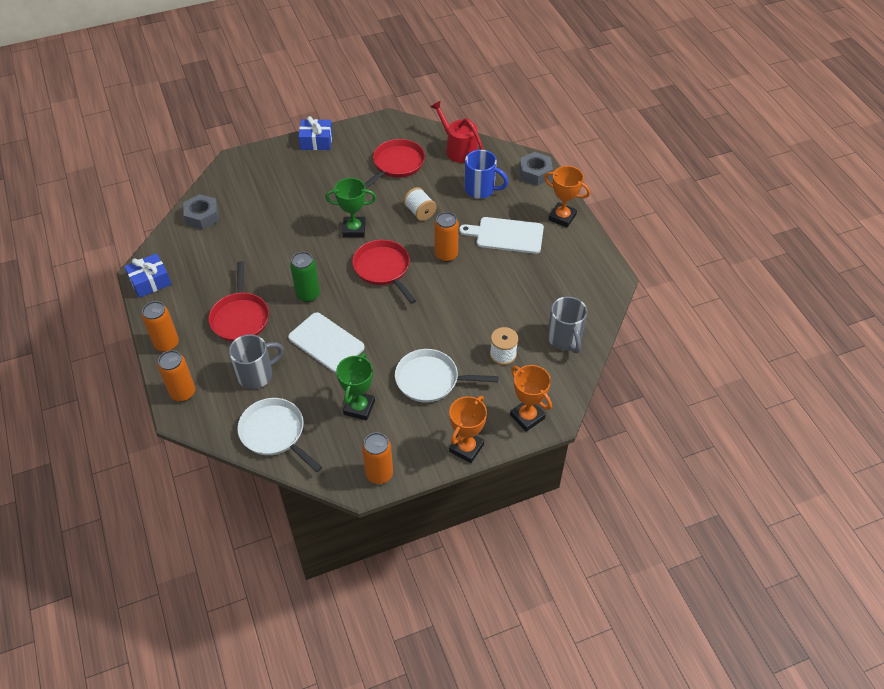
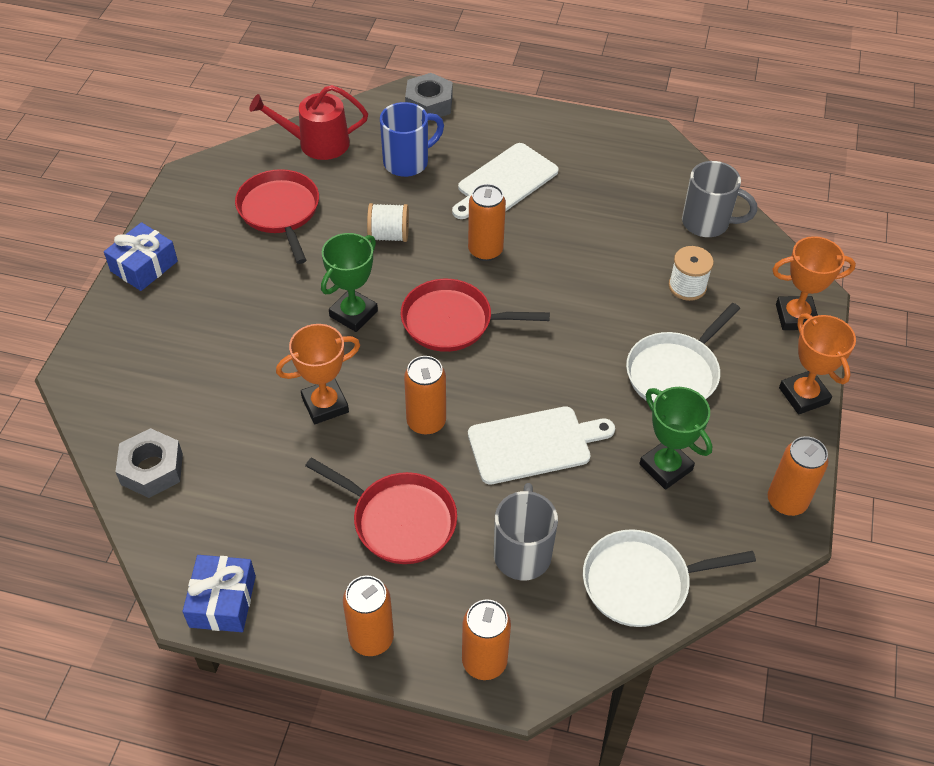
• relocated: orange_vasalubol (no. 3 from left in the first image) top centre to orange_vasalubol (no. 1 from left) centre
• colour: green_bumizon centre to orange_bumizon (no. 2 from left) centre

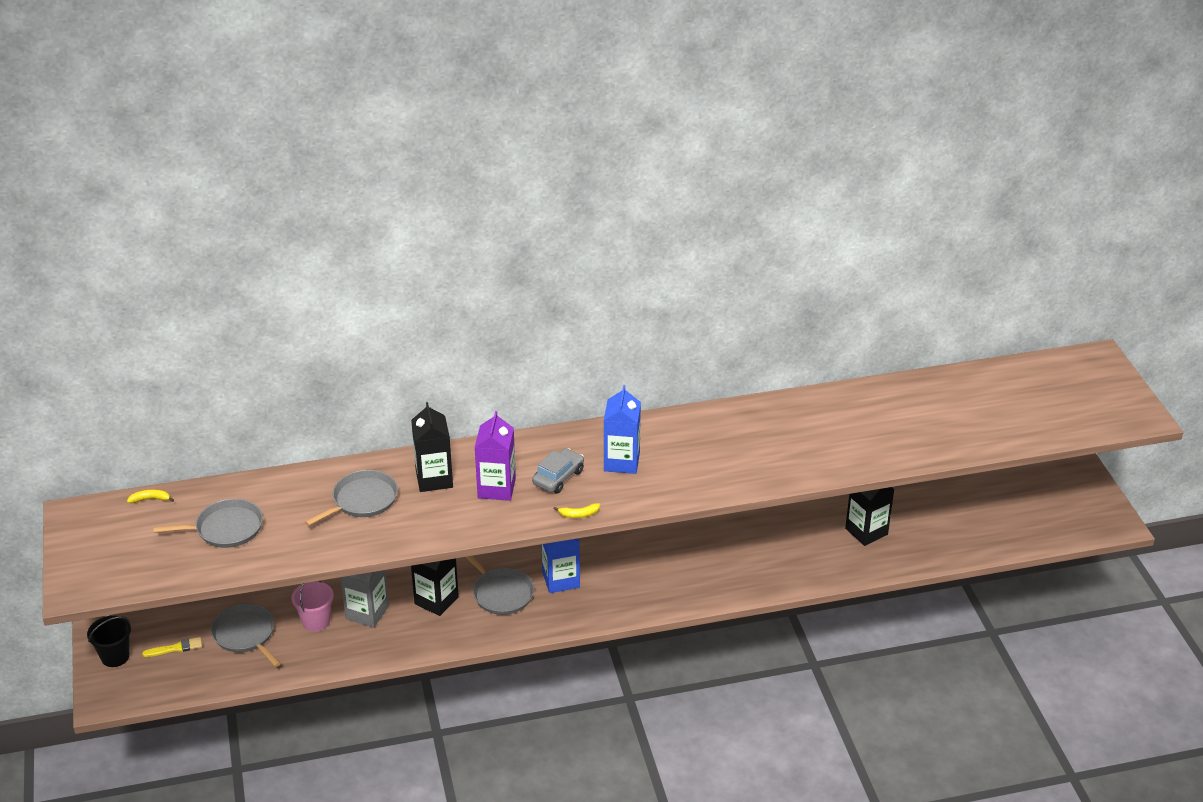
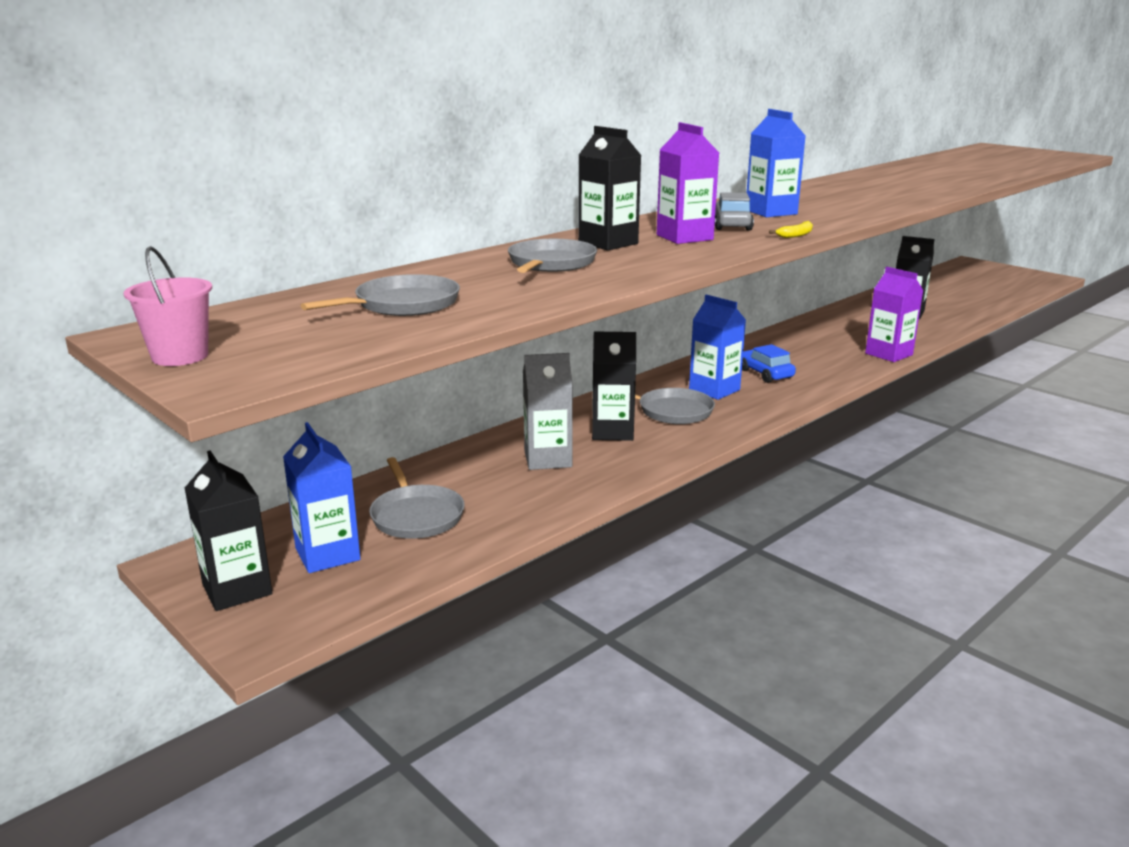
• missing: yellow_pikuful (no. 1 from left) middle left
• appeared: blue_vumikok middle right
• appeared: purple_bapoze (no. 2 from left) middle right
• relocated: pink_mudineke bottom left to middle left
• exchanged: black_mudineke bottom left to black_bapoze (no. 1 from left) middle left
• exchanged: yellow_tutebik bottom left to blue_bapoze (no. 1 from left) middle left
• spun: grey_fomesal (no. 2 from left) bottom left = centre 135 degrees counterclockwise

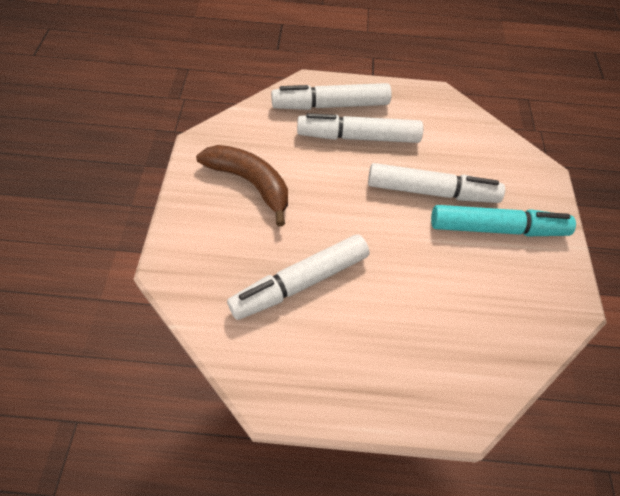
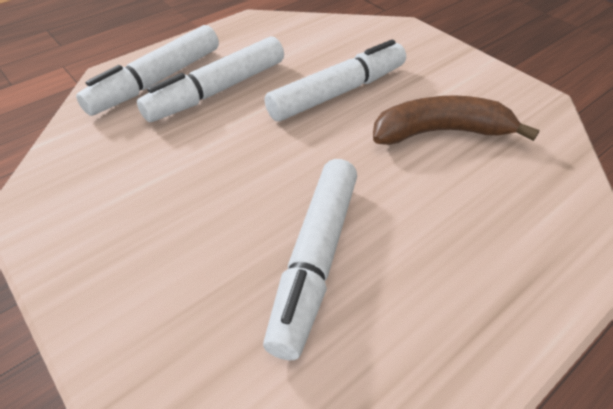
• missing: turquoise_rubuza middle right
• relocated: brown_pikuful centre to top right

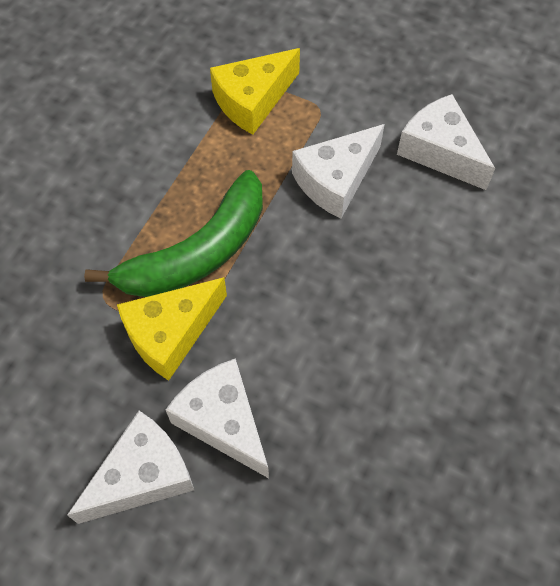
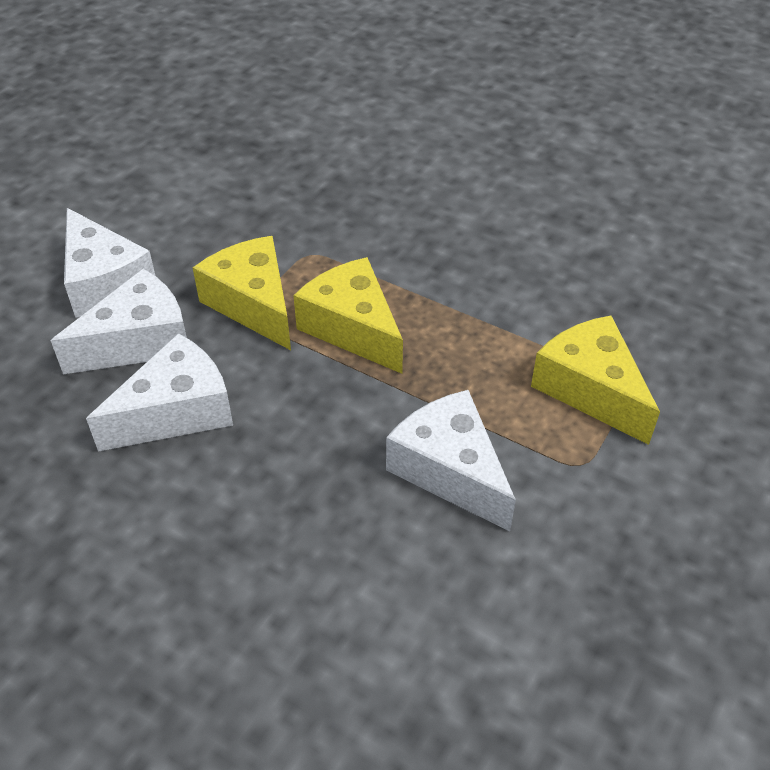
• relocated: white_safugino (no. 4 from left in the first image) top right to white_safugino (no. 3 from left) middle left
• exchanged: green_pikuful middle left to yellow_safugino (no. 2 from left) centre

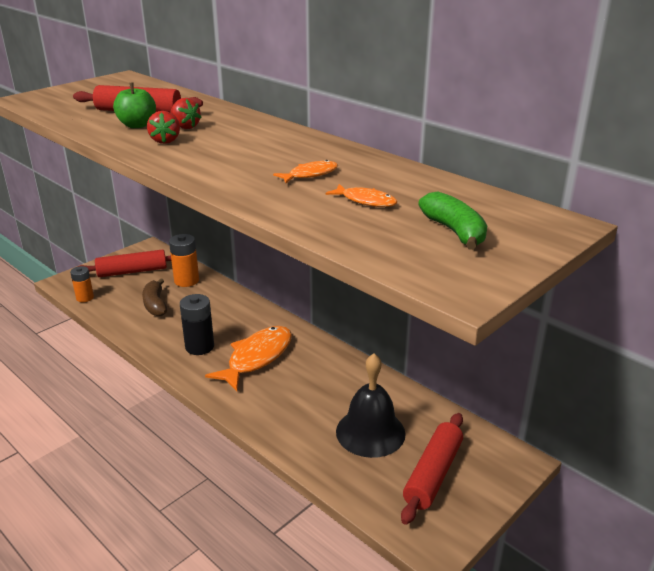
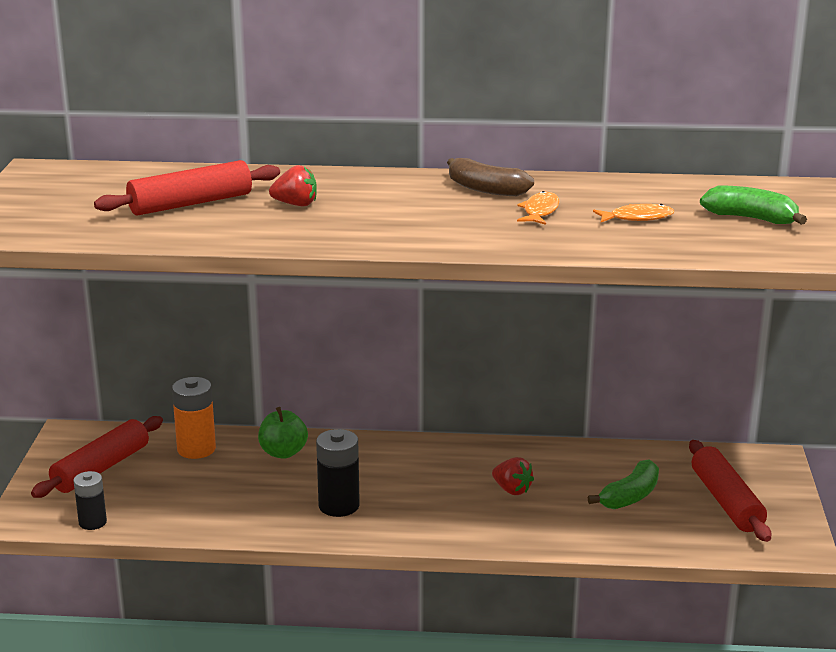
• missing: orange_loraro (no. 1 from left) centre
• relocated: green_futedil top left to centre
• relocated: brown_pikuful middle left to top centre
• relocated: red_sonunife (no. 1 from left in the first image) top left to red_sonunife (no. 2 from left) bottom centre
• exchanged: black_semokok bottom centre to green_pikuful (no. 1 from left) bottom right
• colour: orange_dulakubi (no. 1 from left) middle left to black_dulakubi (no. 1 from left) bottom left

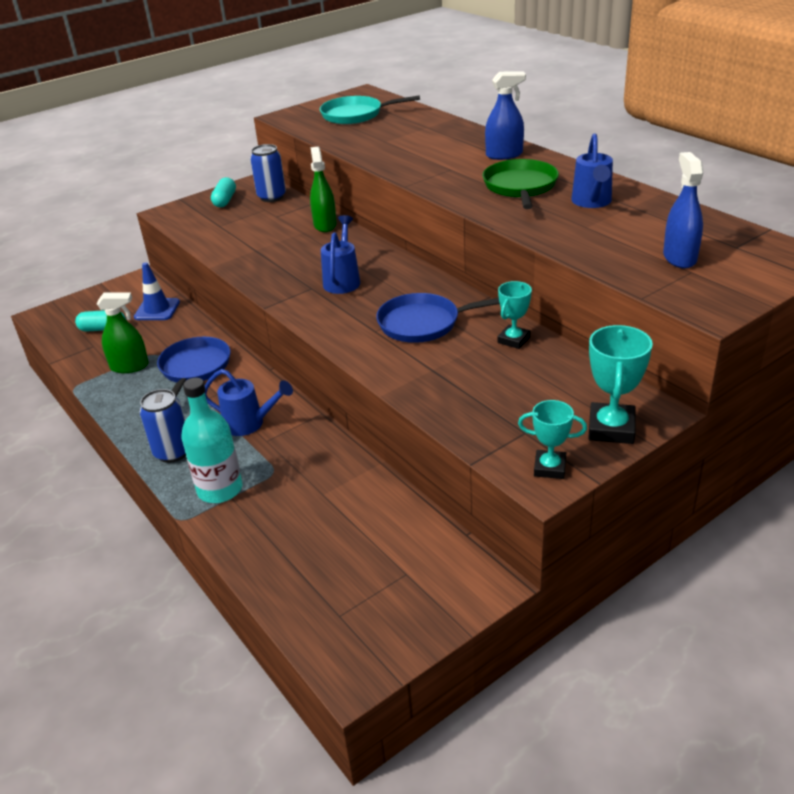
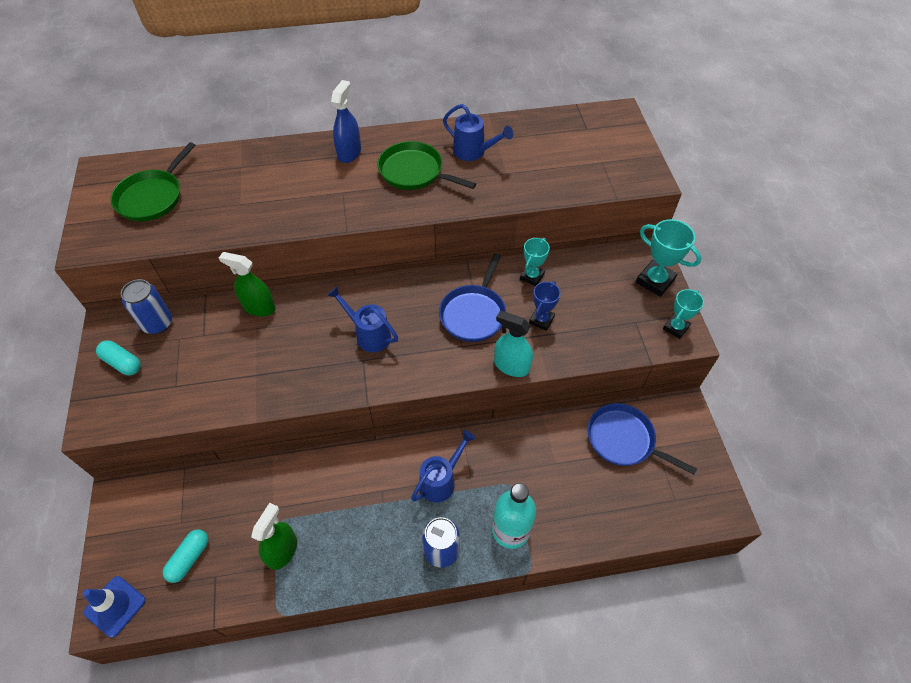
• missing: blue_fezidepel (no. 2 from left) top right
• appeared: turquoise_fezidepel centre
• appeared: blue_vasalubol centre
• relocated: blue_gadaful middle left to bottom left
• relocated: blue_fomesal (no. 1 from left in the first image) middle left to blue_fomesal (no. 2 from left) middle right
• colour: turquoise_fomesal top centre to green_fomesal (no. 1 from left) top left
• spun: turquoise_vasalubol (no. 1 from left) centre = centre 60 degrees clockwise

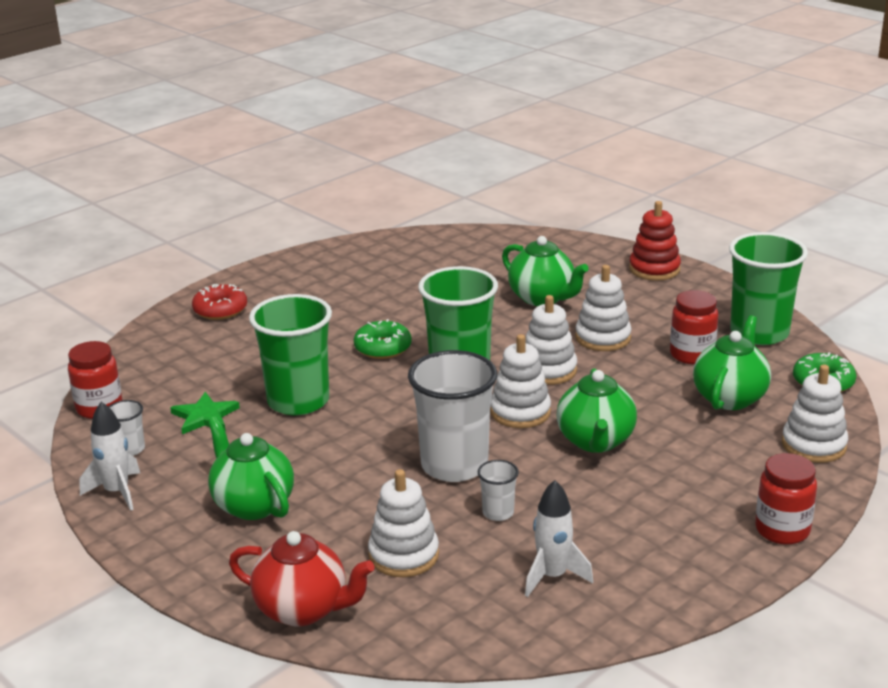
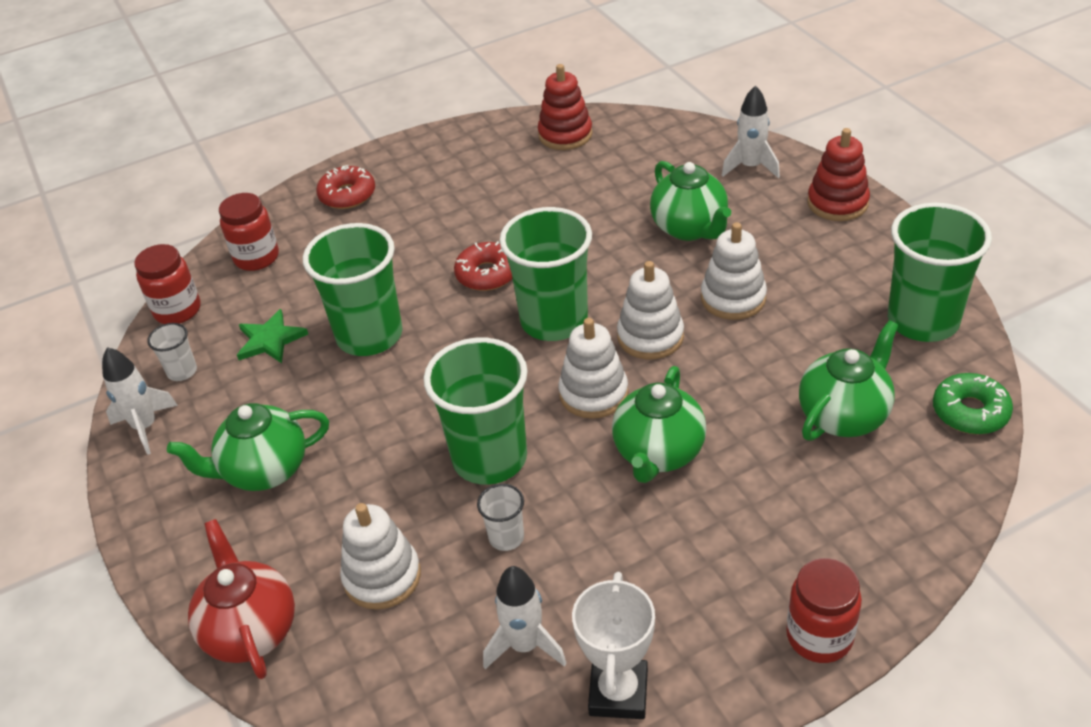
• missing: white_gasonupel (no. 5 from left) middle right
• appeared: red_gasonupel (no. 1 from left) top centre
• appeared: white_vasalubol bottom centre
• appeared: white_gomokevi (no. 3 from left) top right
• relocated: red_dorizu (no. 2 from left) middle right to top left
• colour: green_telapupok (no. 1 from left) centre to red_telapupok (no. 2 from left) centre
• colour: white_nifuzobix (no. 2 from left) centre to green_nifuzobix (no. 2 from left) centre
• spun: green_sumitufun (no. 1 from left) bottom left = middle left 90 degrees counterclockwise
• spun: red_sumitufun bottom centre = bottom left 150 degrees counterclockwise

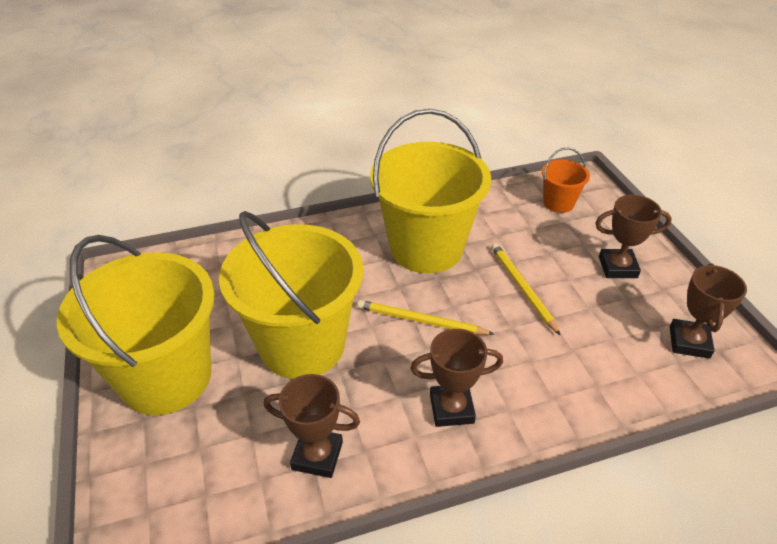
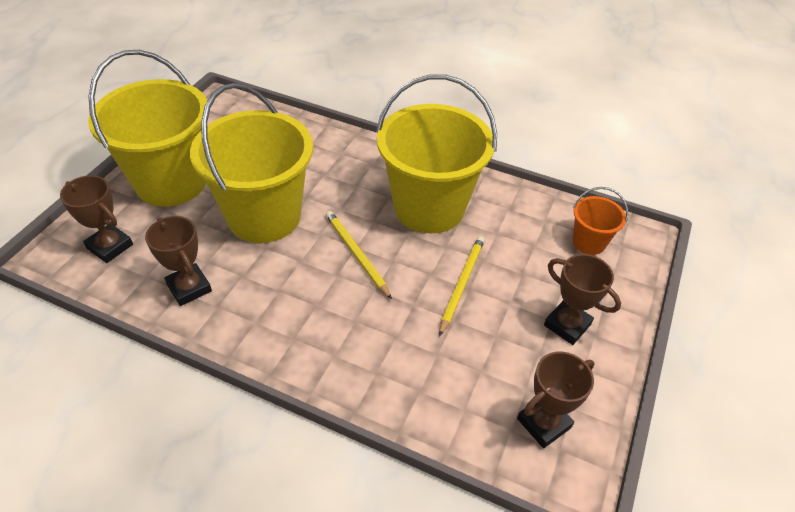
• relocated: brown_vasalubol (no. 2 from left in the first image) bottom centre to brown_vasalubol (no. 1 from left) middle left

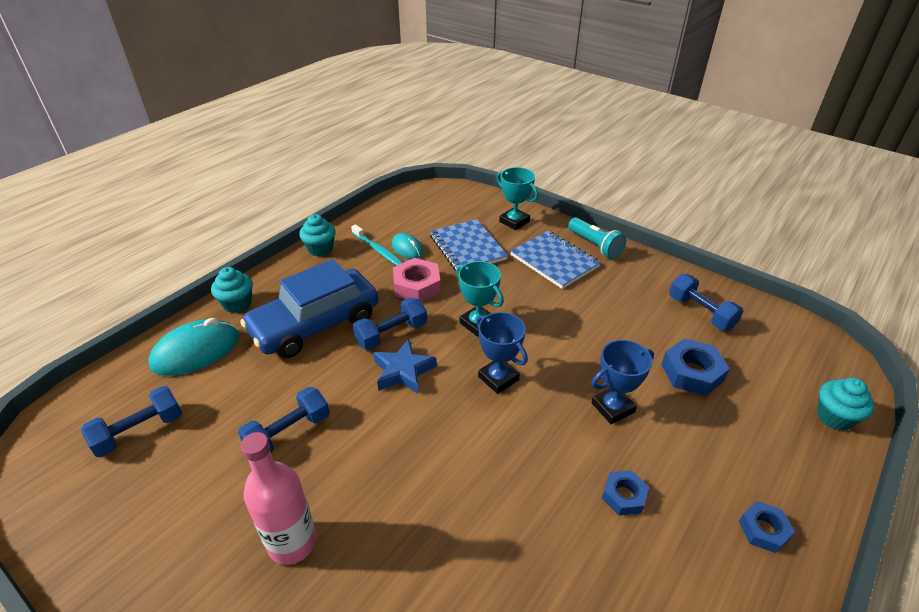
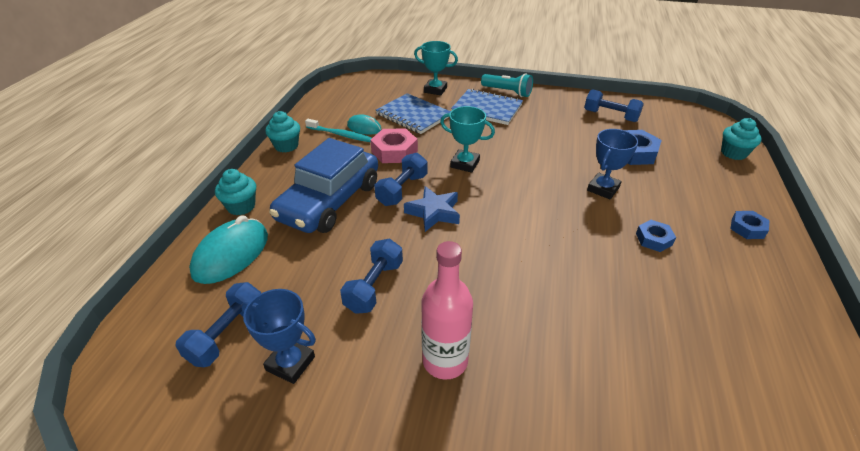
• relocated: blue_vasalubol (no. 1 from left) centre to bottom left

